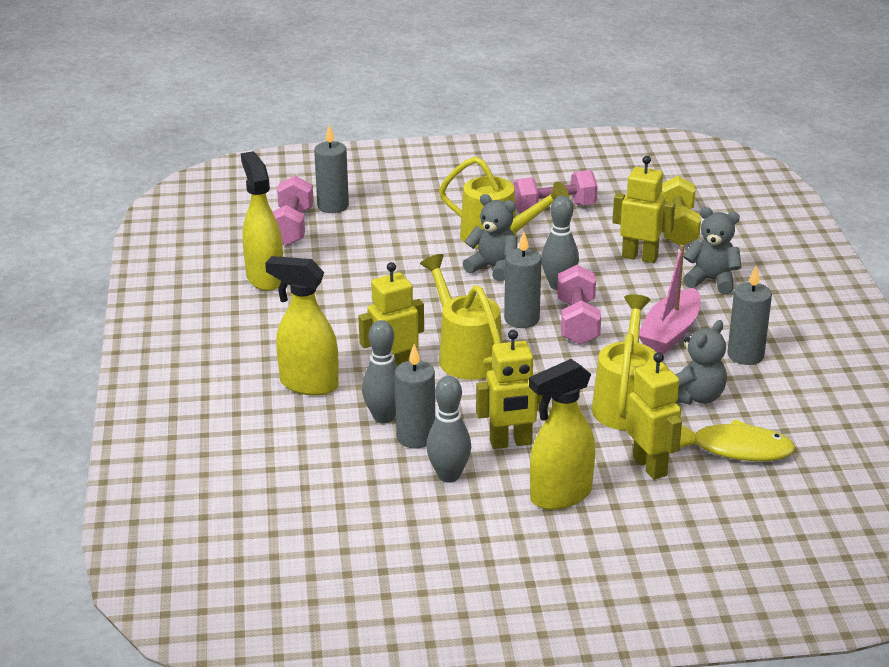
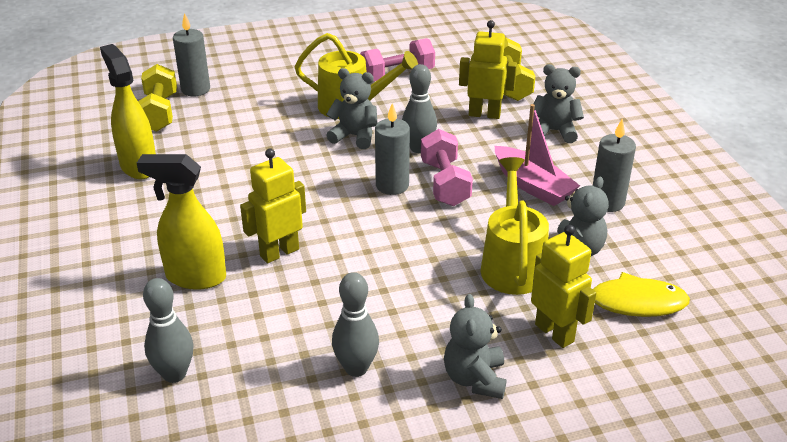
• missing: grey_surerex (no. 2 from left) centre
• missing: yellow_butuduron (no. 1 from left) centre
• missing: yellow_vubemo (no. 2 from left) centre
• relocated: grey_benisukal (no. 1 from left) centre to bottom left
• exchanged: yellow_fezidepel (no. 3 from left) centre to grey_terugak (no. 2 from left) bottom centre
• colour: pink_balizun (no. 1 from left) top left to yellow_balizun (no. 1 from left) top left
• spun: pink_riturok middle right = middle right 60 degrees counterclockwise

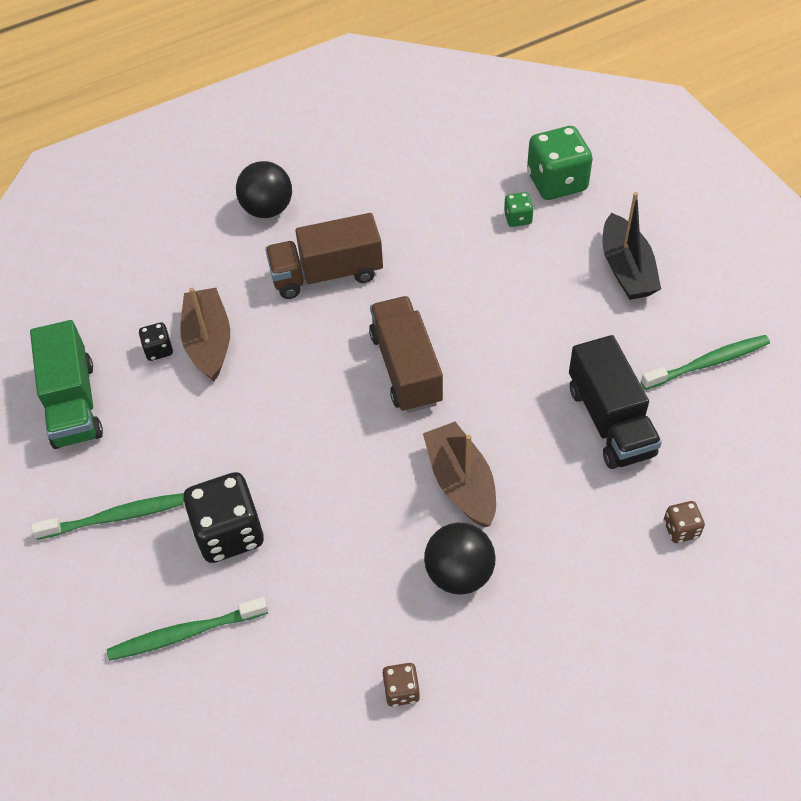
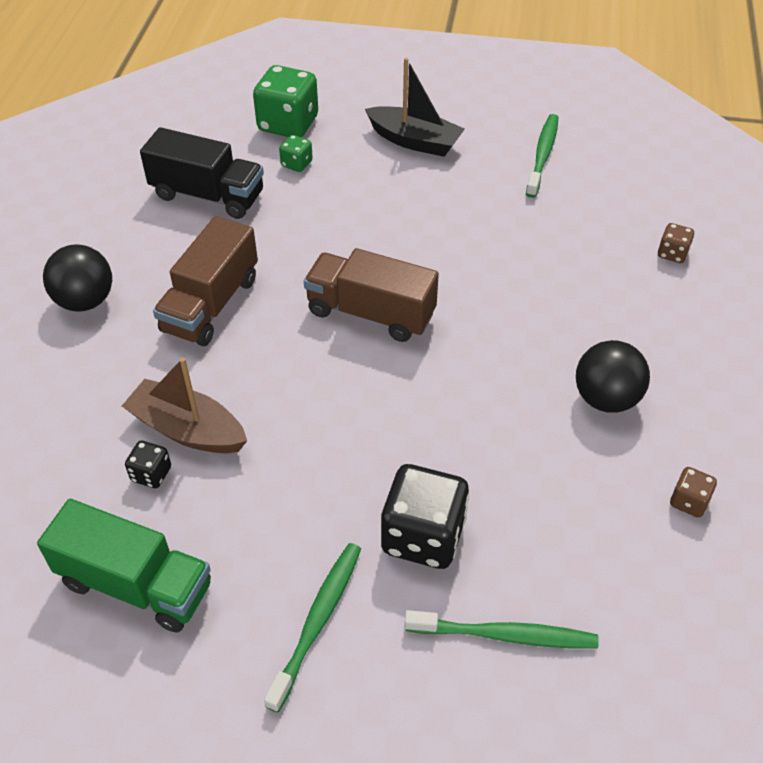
• missing: brown_riturok (no. 2 from left) centre
• relocated: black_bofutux middle right to top left
• spun: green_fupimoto (no. 2 from left) bottom left = bottom centre 105 degrees counterclockwise

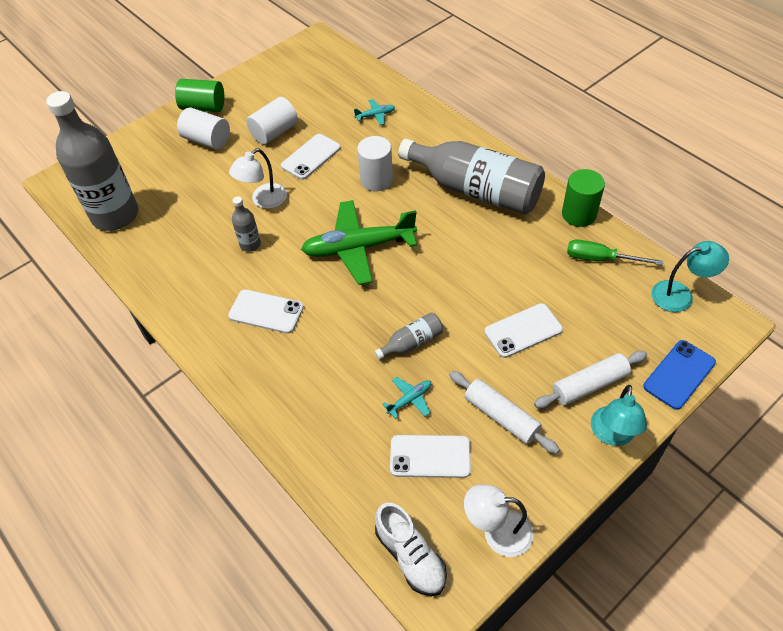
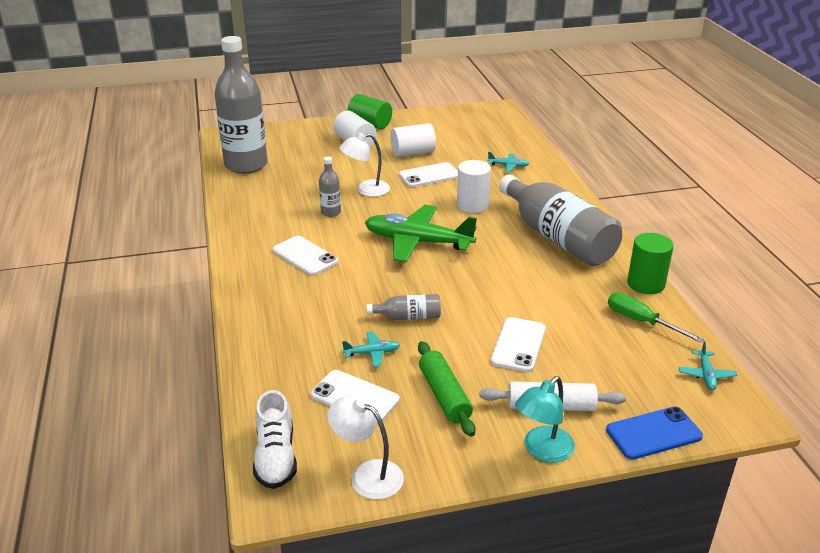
• exchanged: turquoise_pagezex (no. 2 from left) middle right to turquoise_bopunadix (no. 3 from left) middle right
• colour: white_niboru (no. 1 from left) centre to green_niboru bottom centre
• spun: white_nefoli (no. 4 from left) middle right = centre 75 degrees counterclockwise

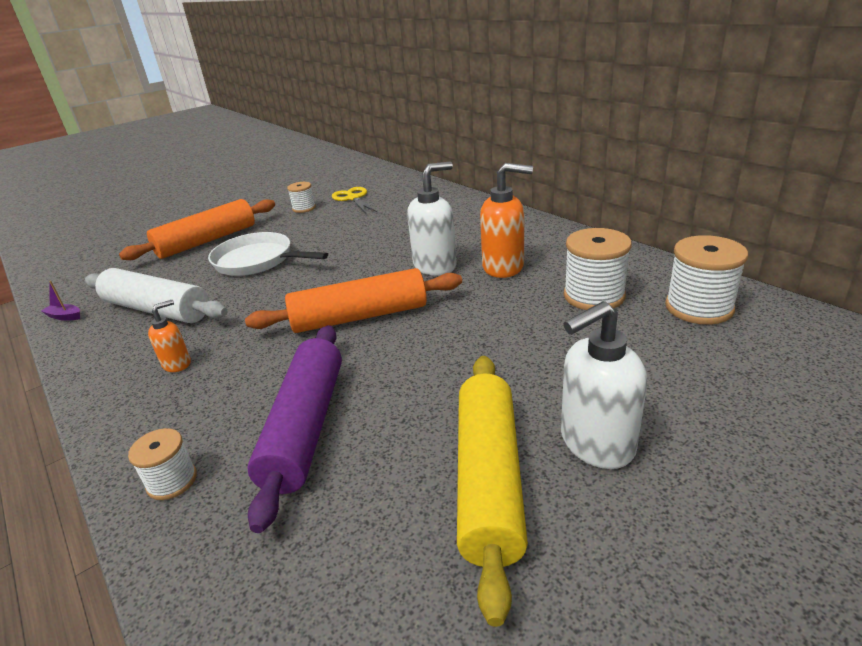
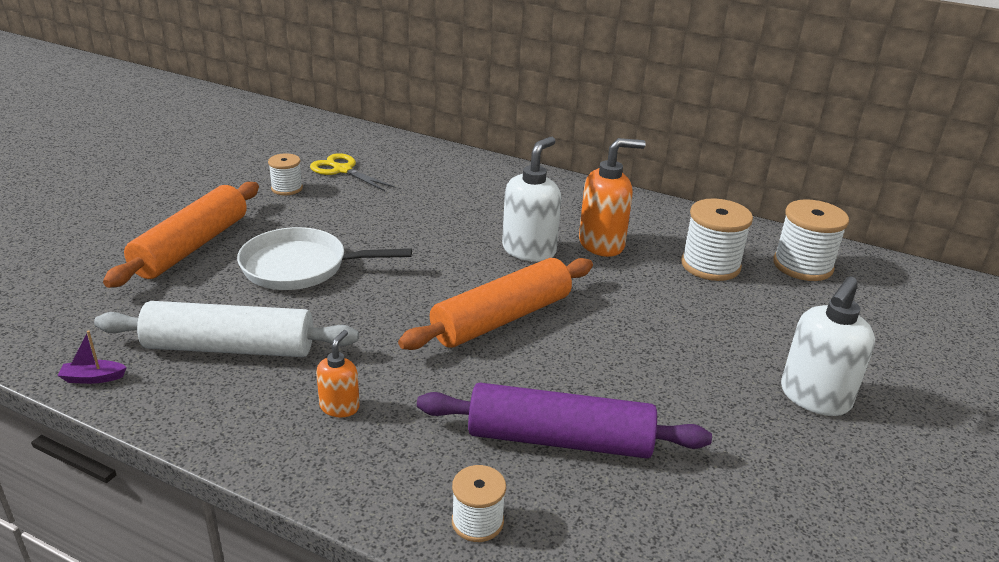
• missing: yellow_niboru bottom centre
• spun: purple_niboru centre = bottom centre 60 degrees counterclockwise

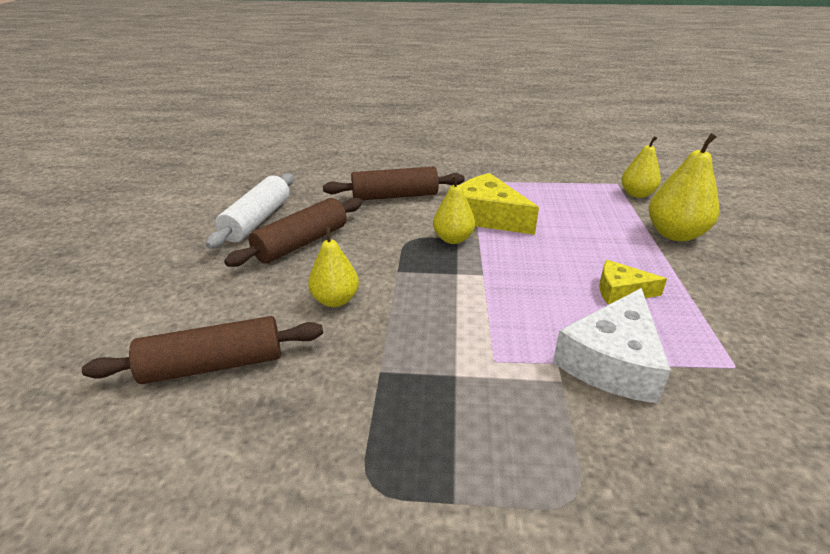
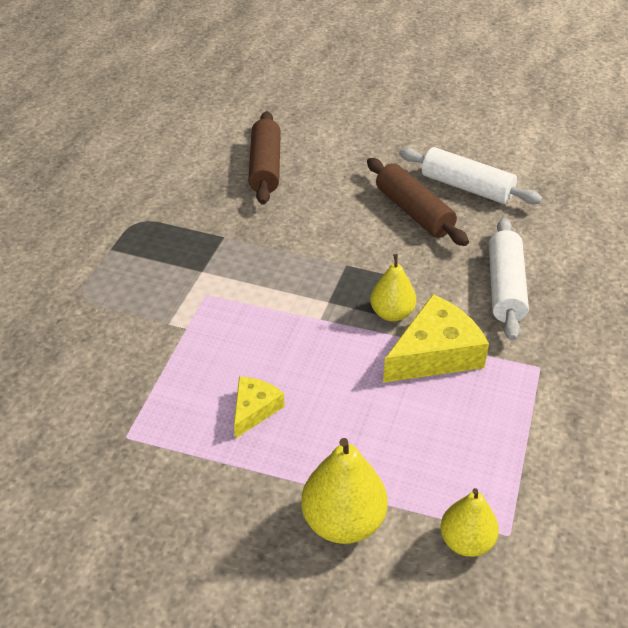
• missing: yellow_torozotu (no. 1 from left) centre
• missing: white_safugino middle right
• colour: brown_niboru (no. 3 from left) top centre to white_niboru (no. 2 from left) middle right

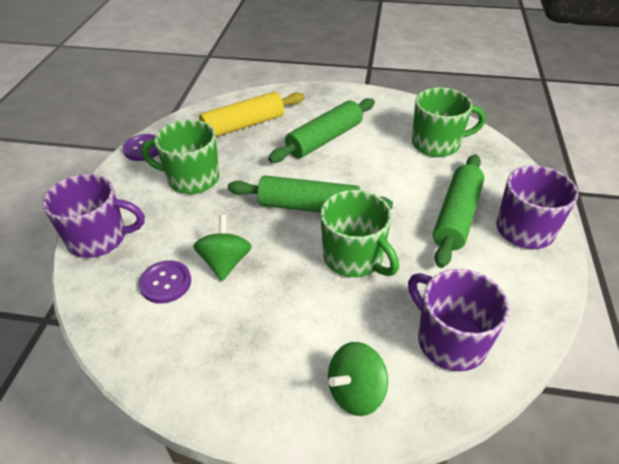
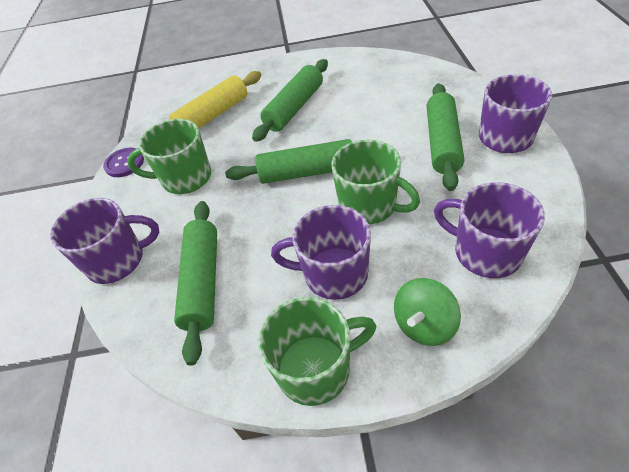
• missing: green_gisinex (no. 1 from left) centre
• appeared: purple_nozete (no. 2 from left) centre
• relocated: green_nozete (no. 3 from left in the first image) top right to green_nozete (no. 2 from left) bottom centre
• exchanged: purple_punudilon (no. 2 from left) middle left to green_niboru (no. 1 from left) middle left

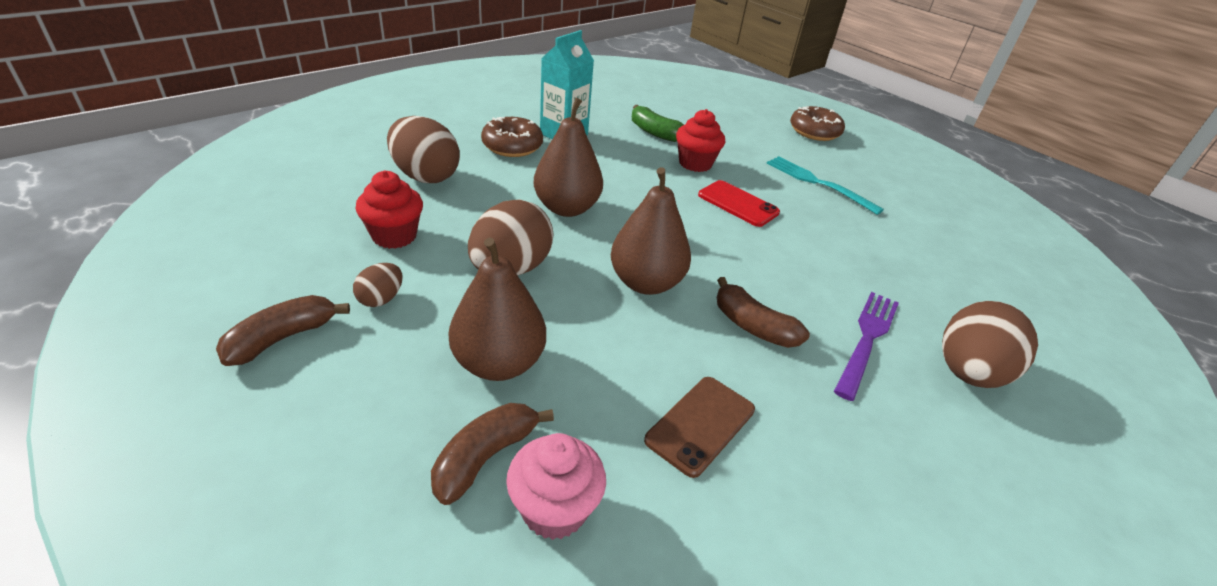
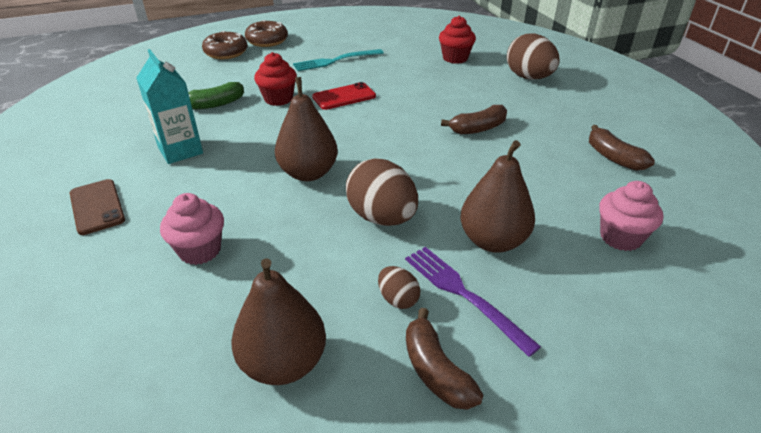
• relocated: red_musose (no. 1 from left in the first image) middle left to red_musose (no. 2 from left) top centre
• relocated: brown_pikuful (no. 2 from left in the first image) bottom centre to brown_pikuful (no. 3 from left) middle right
• relocated: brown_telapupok (no. 1 from left) top centre to top left
• relocated: brown_torozotu (no. 3 from left in the first image) centre to brown_torozotu (no. 1 from left) bottom centre
• relocated: brown_nefoli bottom centre to middle left
• relocated: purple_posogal middle right to bottom centre
• exchanged: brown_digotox (no. 2 from left) top centre to pink_musose (no. 1 from left) middle left

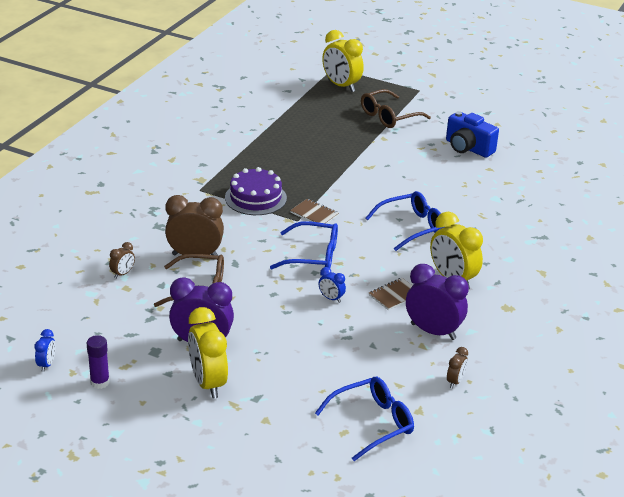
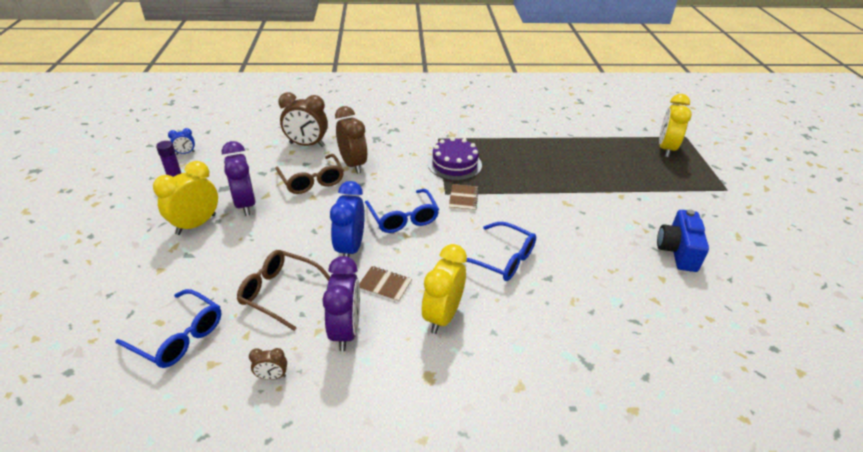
• relocated: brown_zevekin (no. 2 from left in the first image) top centre to brown_zevekin (no. 1 from left) middle left
• size: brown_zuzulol (no. 1 from left in the first image) middle left = top centre x2.11
• size: blue_zuzulol (no. 2 from left) centre = centre x2.11

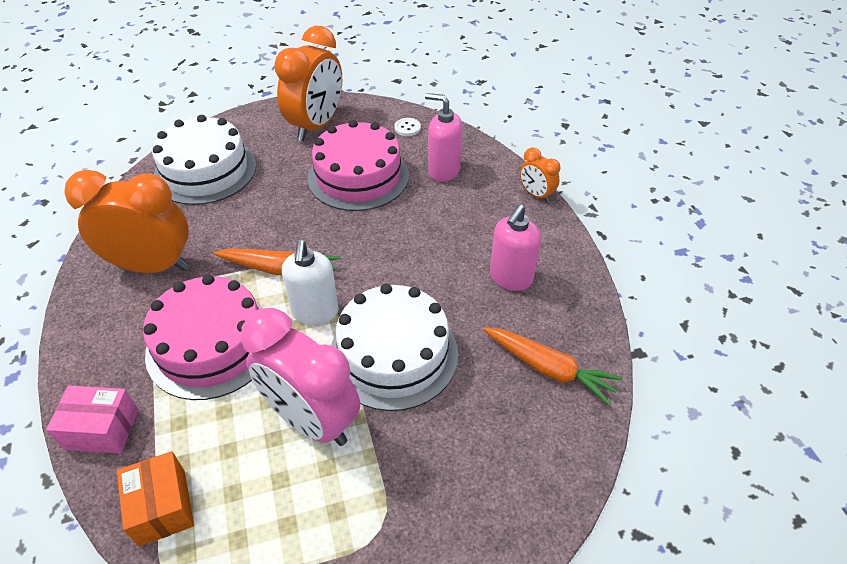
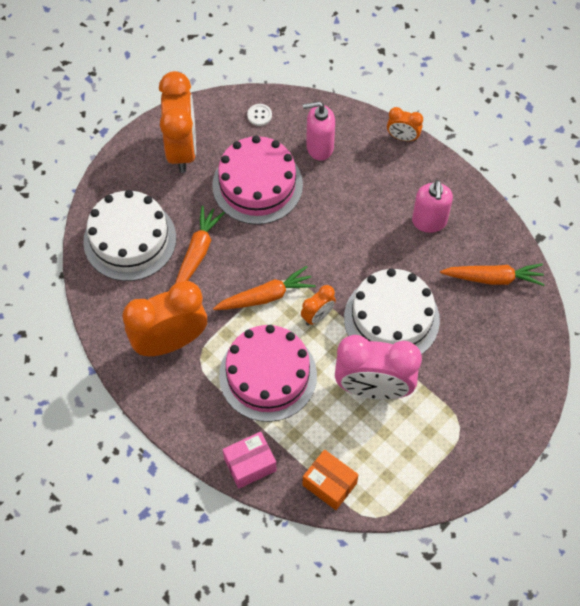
• appeared: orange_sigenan (no. 1 from left) centre
• exchanged: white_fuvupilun centre to orange_zuzulol (no. 3 from left) centre

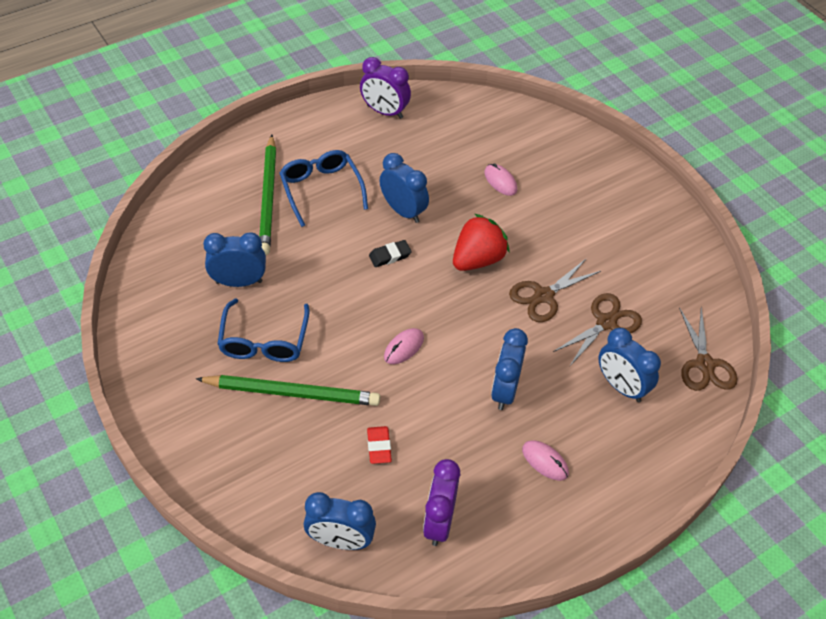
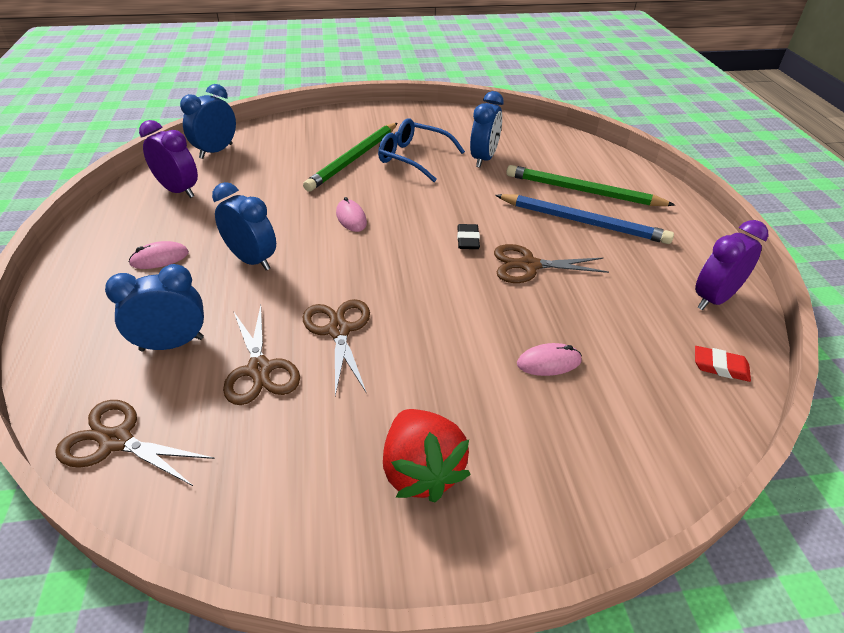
• relocated: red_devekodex bottom centre to middle right
• relocated: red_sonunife centre to bottom centre
• exchanged: blue_zevekin (no. 2 from left) top centre to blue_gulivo middle right
• exchanged: blue_zuzulol (no. 3 from left) top centre to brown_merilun (no. 4 from left) centre

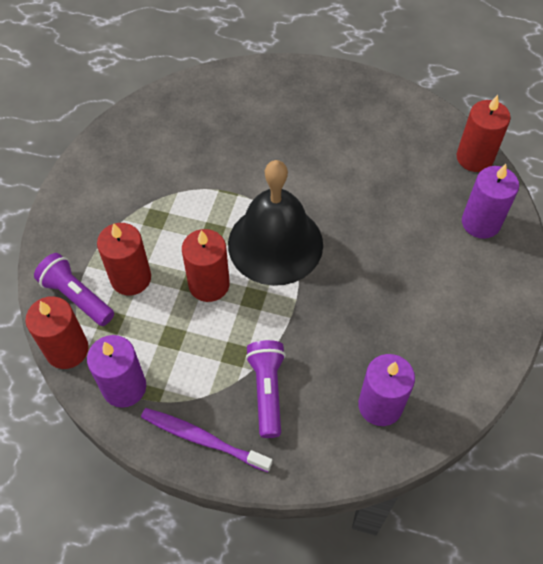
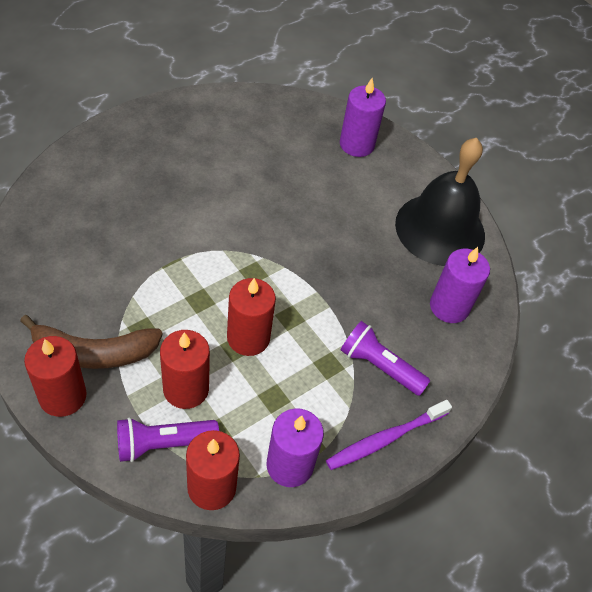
• appeared: brown_pikuful middle left
• relocated: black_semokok centre to middle right
• relocated: red_surerex (no. 4 from left in the first image) top right to red_surerex (no. 1 from left) middle left

